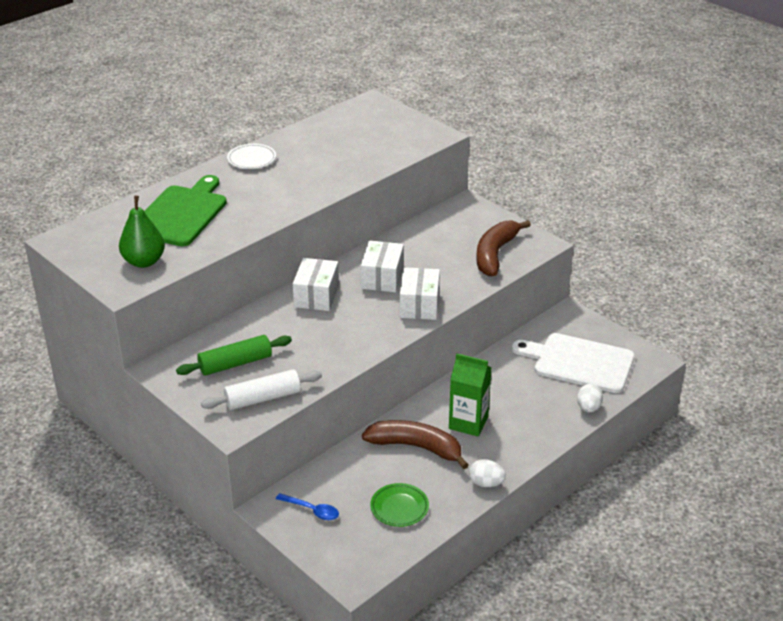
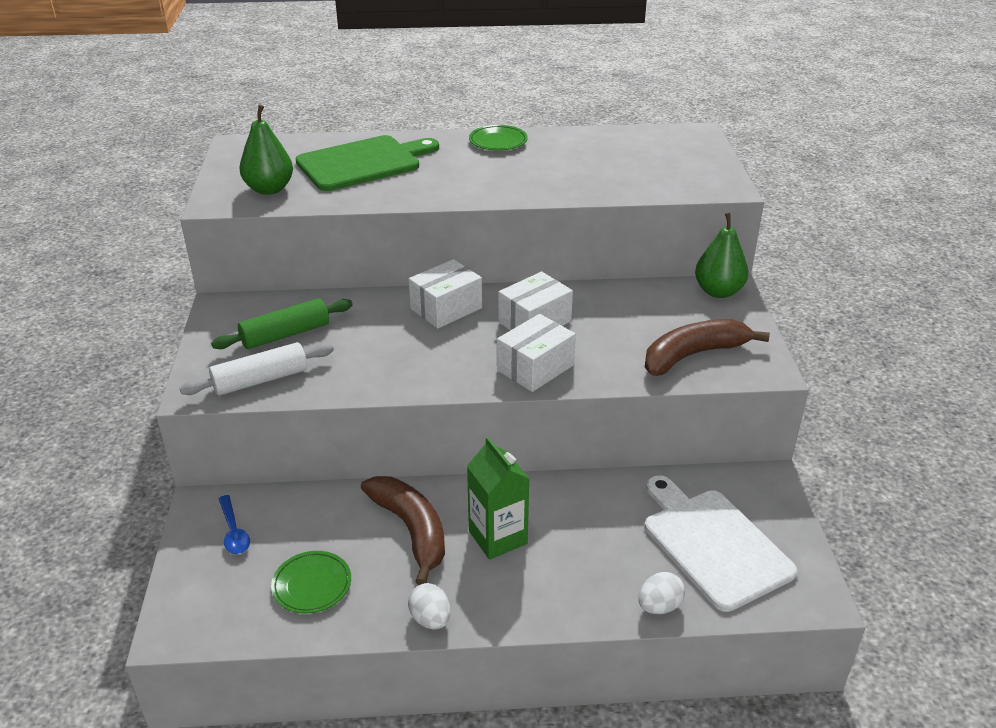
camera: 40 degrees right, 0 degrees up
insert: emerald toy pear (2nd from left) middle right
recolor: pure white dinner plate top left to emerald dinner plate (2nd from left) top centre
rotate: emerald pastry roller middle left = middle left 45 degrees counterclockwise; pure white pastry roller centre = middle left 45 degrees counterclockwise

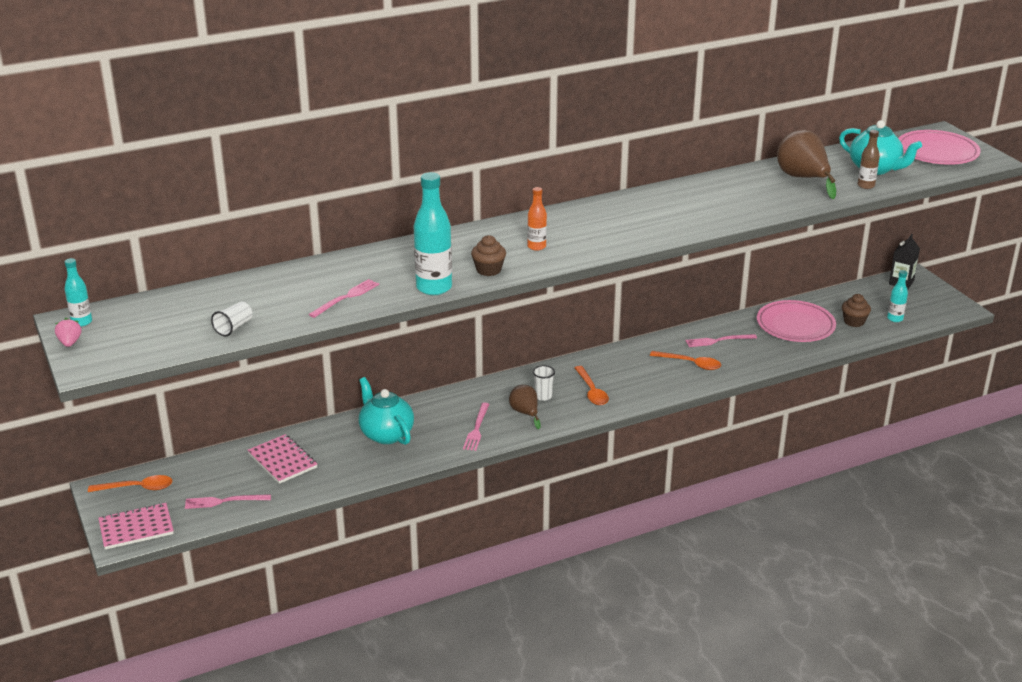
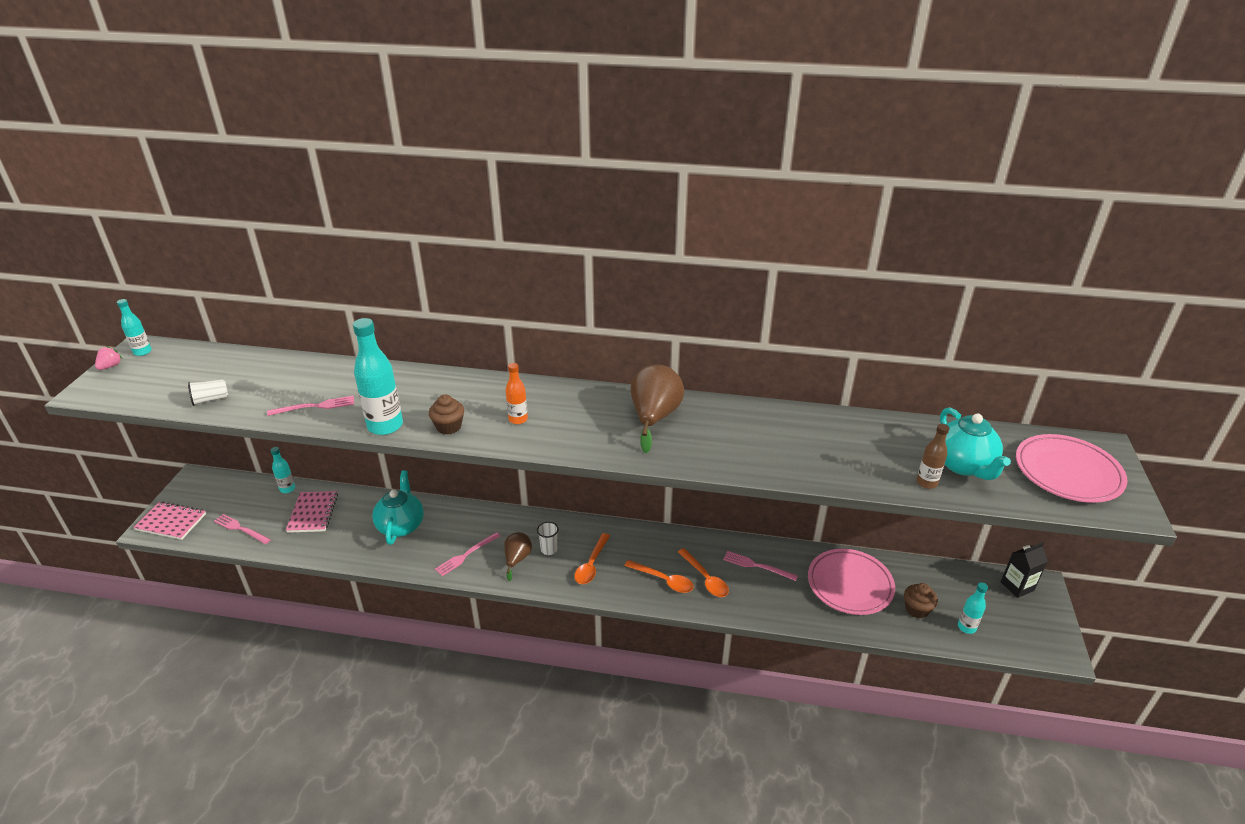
camera: 35 degrees right, 5 degrees up
insert: turquoise drink bottle (2nd from left) middle left
move: orange tablespoon (1st from left in the first image) bottom left to orange tablespoon (2nd from left) bottom centre; russet toy pear (2nd from left) top right to centre

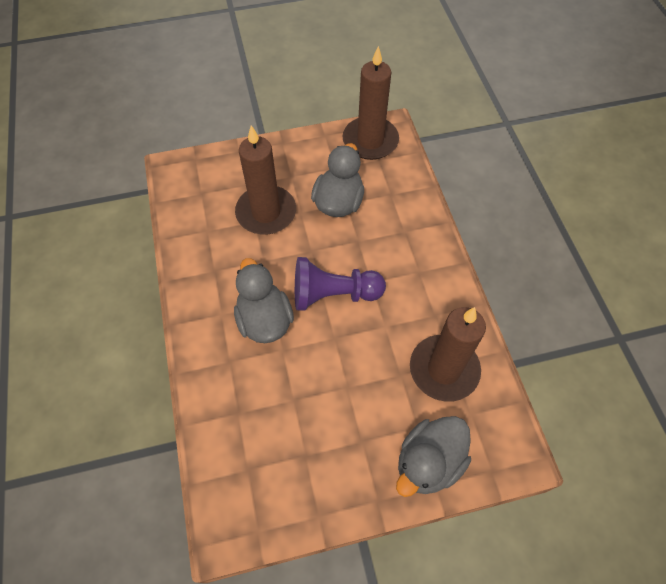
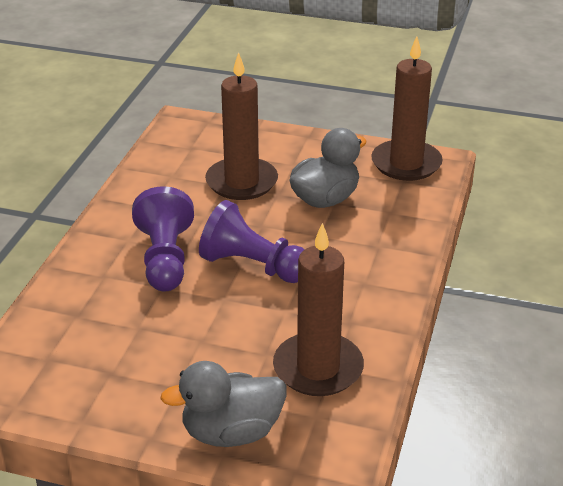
camera: 30 degrees right, 25 degrees down
replace: gray duck (1st from left) centre to purple game pawn (1st from left) middle left

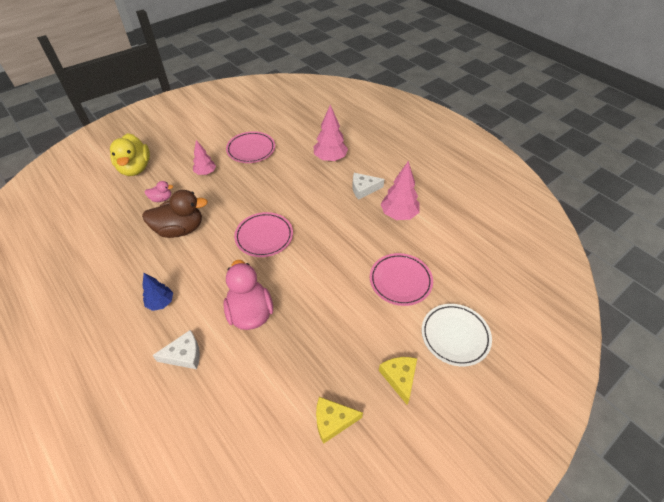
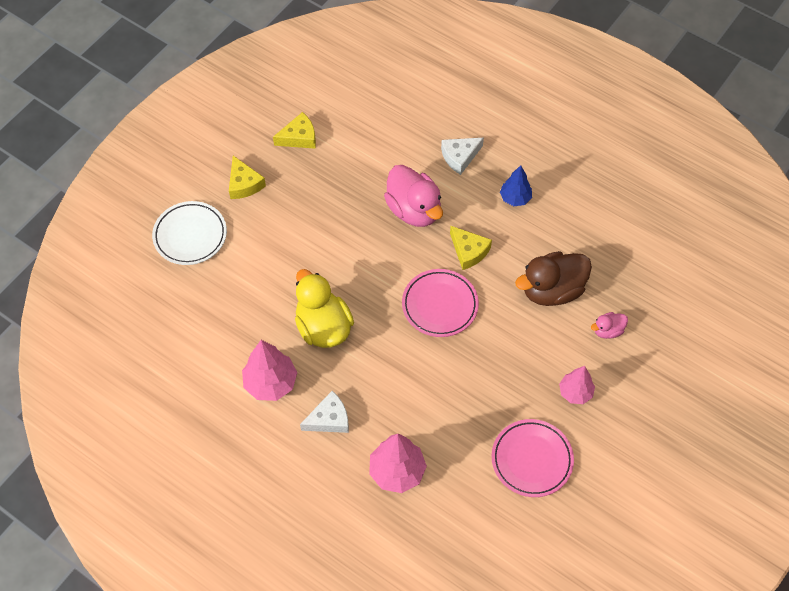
camera: 165 degrees right, 10 degrees up
delete: rosy dinner plate (3rd from left) centre
insert: bright yellow cheese (3rd from left) centre
move: bright yellow duck top left to centre

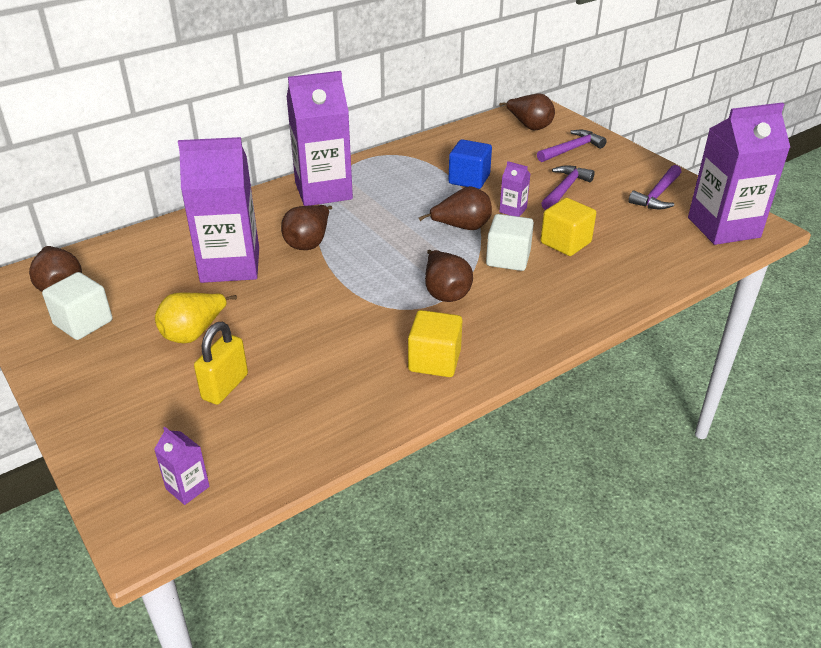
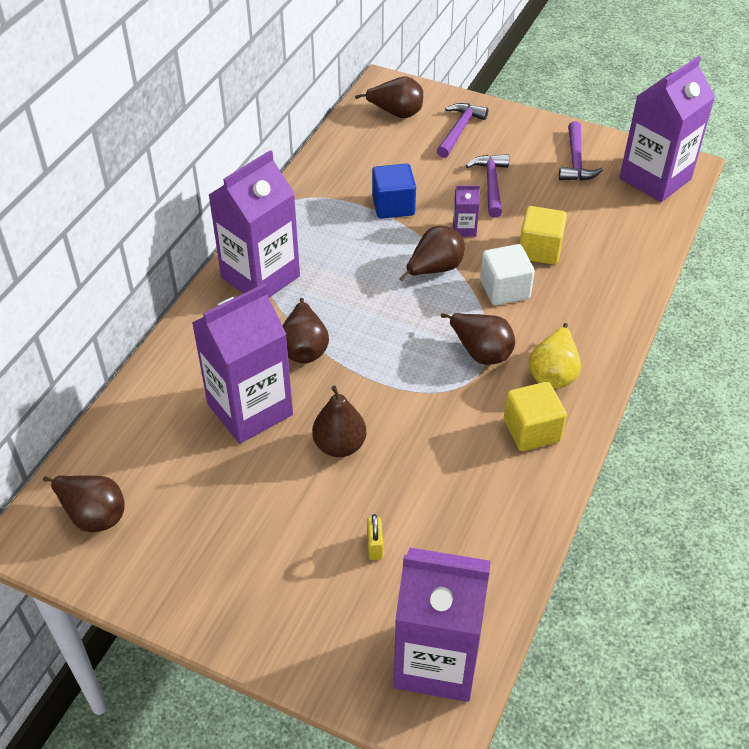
camera: 30 degrees left, 10 degrees up
delete: pure white solid cube (1st from left) middle left
insert: russet toy pear (3rd from left) centre
move: bright yellow toy pear middle left to middle right
resize: purple milk carton (1st from left in the first image) bottom left = bottom centre x2.42; bright yellow small lock middle left = bottom centre x0.59

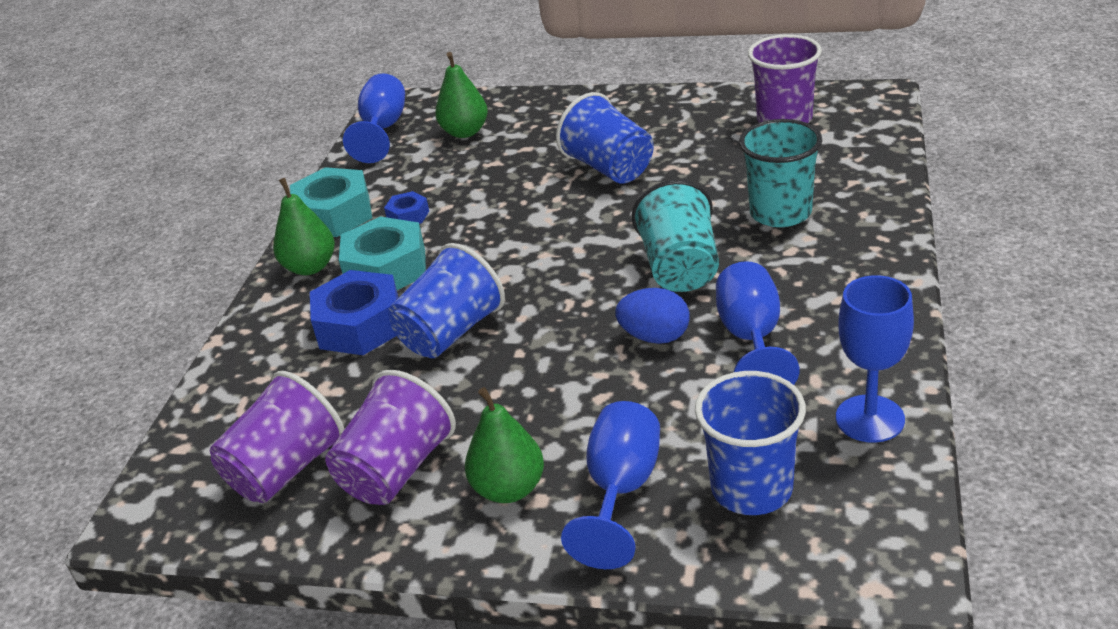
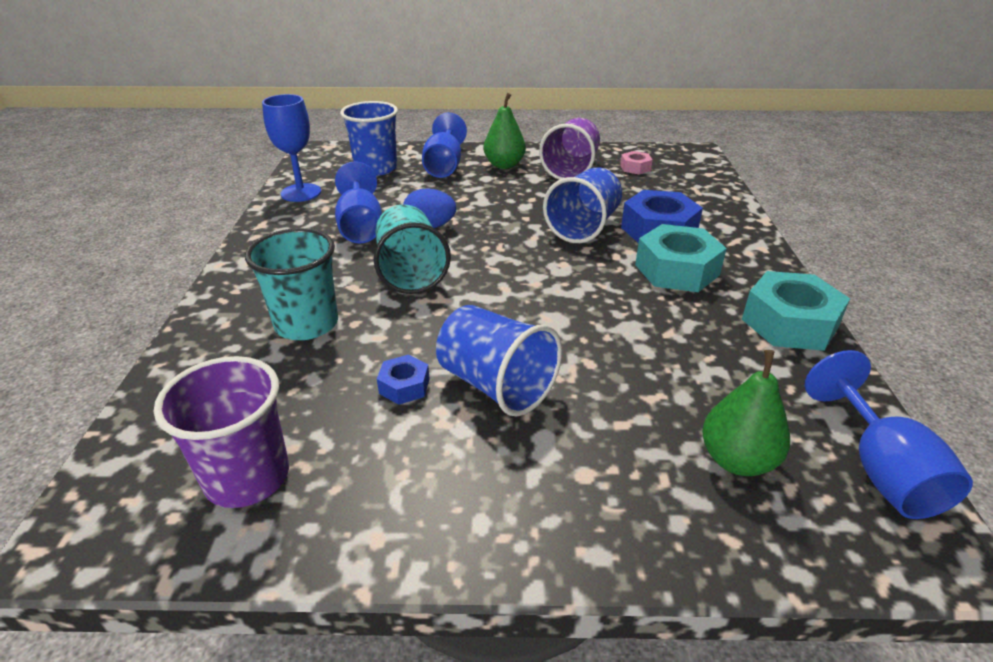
camera: 165 degrees right, 0 degrees up
delete: emerald toy pear (1st from left) middle left
move: cobalt nut (2nd from left in the first image) top centre to cobalt nut (1st from left) centre
replace: purple beaker (1st from left) bottom left to rosy nut top centre

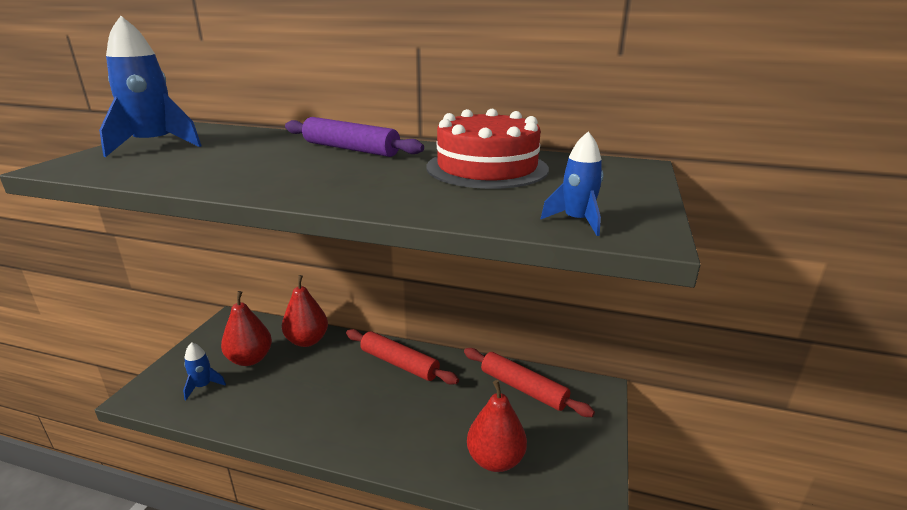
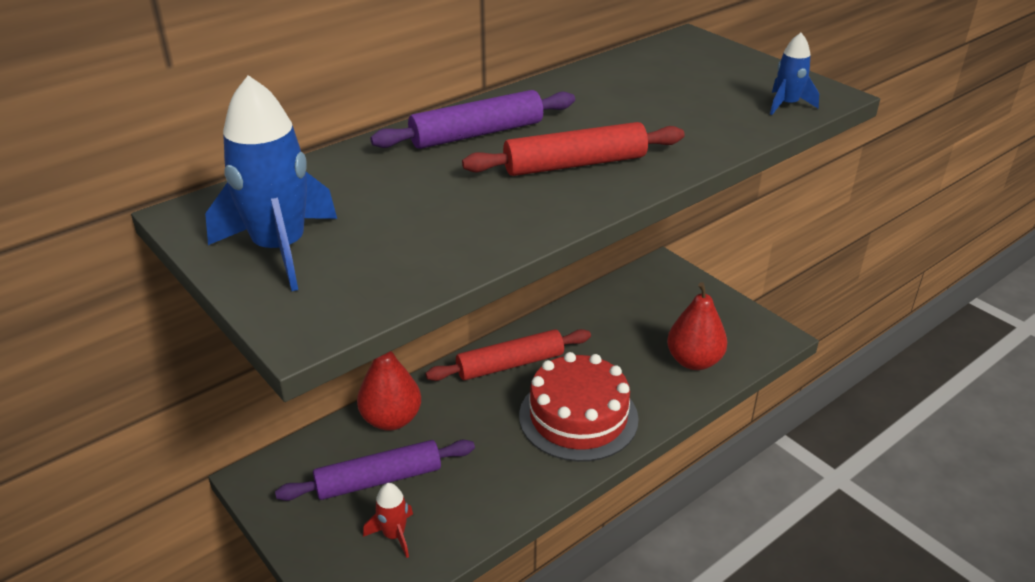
camera: 55 degrees left, 10 degrees up
move: scarlet cake top centre to bottom centre; scarlet pastry roller (2nd from left) bottom centre to top centre
replace: scarlet toy pear (1st from left) middle left to purple pastry roller (1st from left) bottom centre
recolor: cobalt rocket (2nd from left) bottom left to scarlet rocket bottom centre

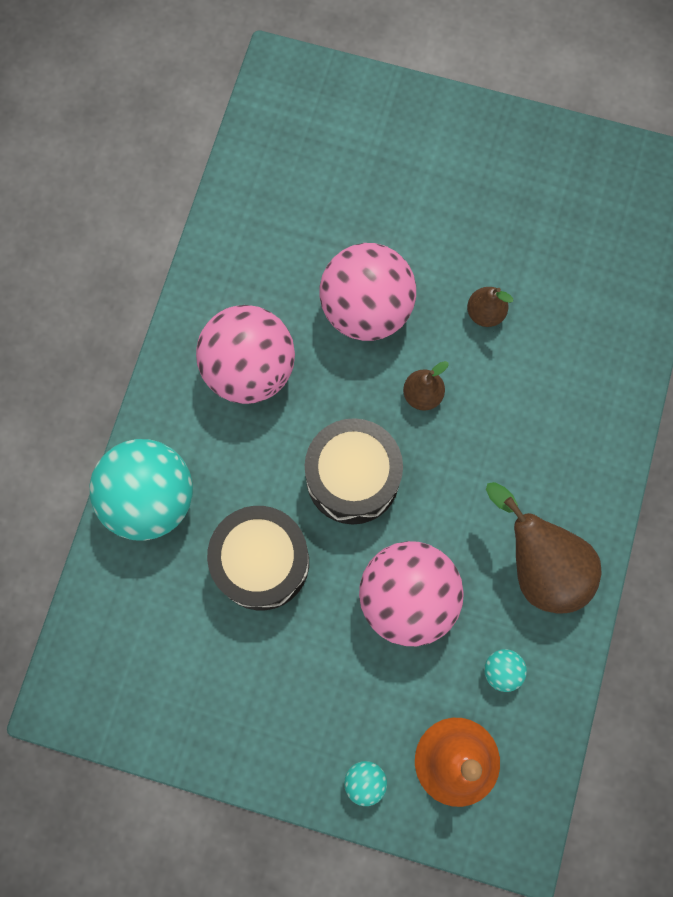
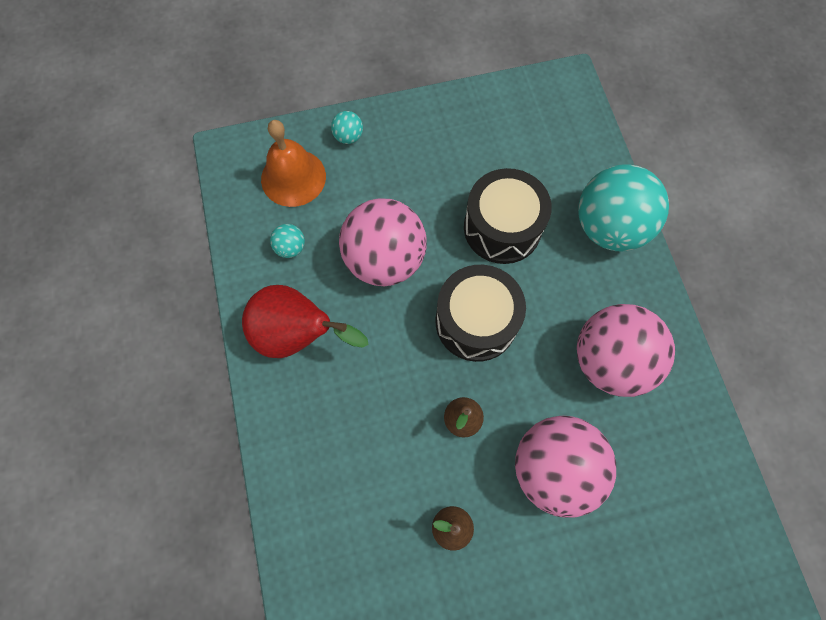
camera: 150 degrees right, 5 degrees down
recolor: russet toy pear (3rd from left) middle right to scarlet toy pear centre

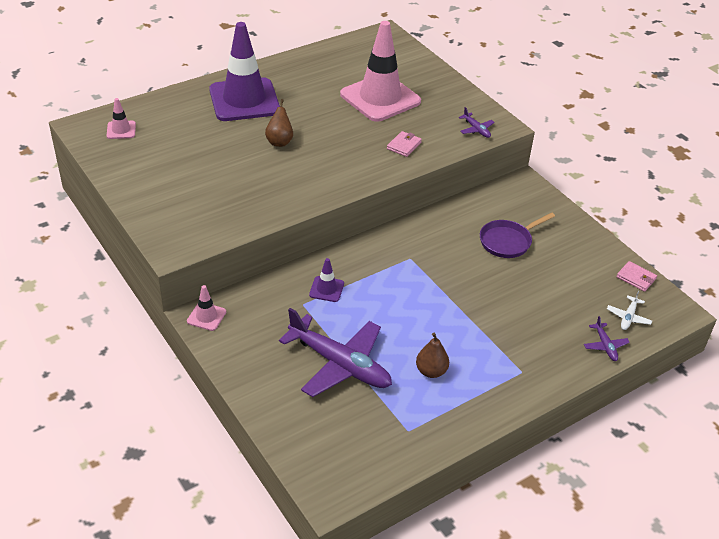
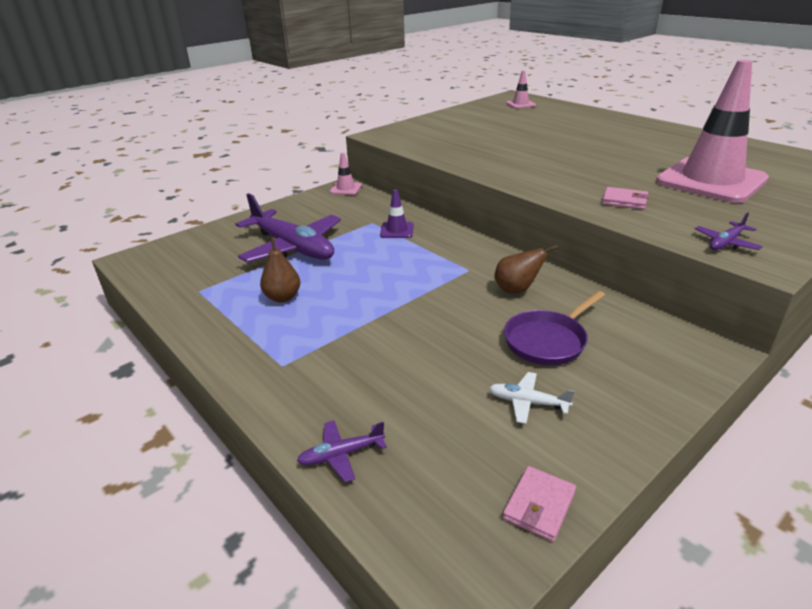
camera: 85 degrees right, 10 degrees down
delete: purple safety cone (1st from left) top centre
move: russet toy pear (1st from left in the first image) top centre to russet toy pear (2nd from left) centre; pure white aeroplane middle right to centre
rotate: purple aeroplane (1st from left) centre = centre 75 degrees counterclockwise; purple pan middle right = middle right 90 degrees counterclockwise

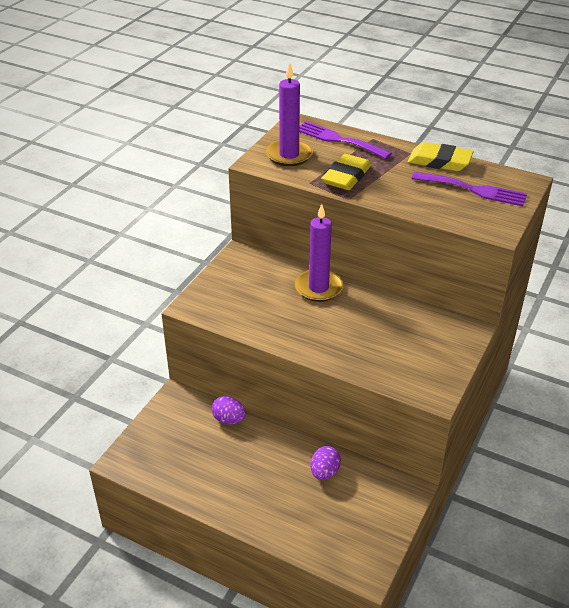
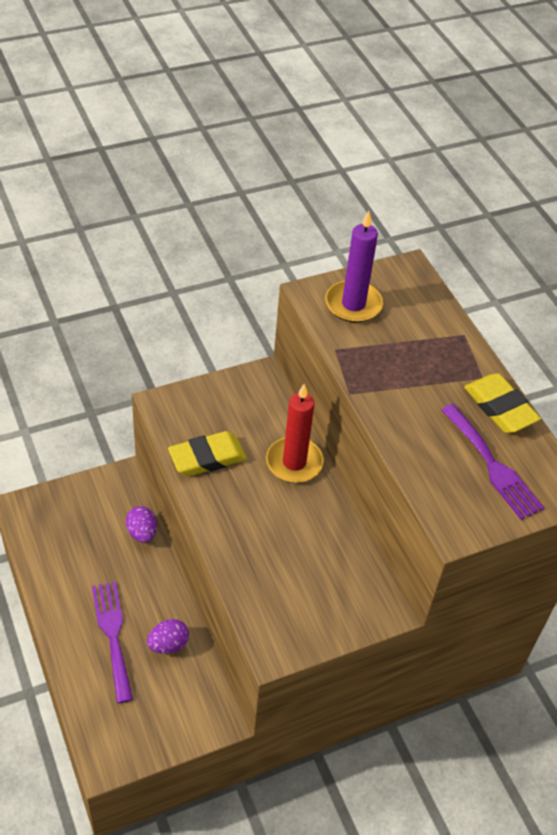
camera: 35 degrees right, 10 degrees up
move: purple fork (1st from left) top centre to bottom left; bright yellow eraser (1st from left) top centre to centre
recolor: purple candle (2nd from left) centre to scarlet candle centre

